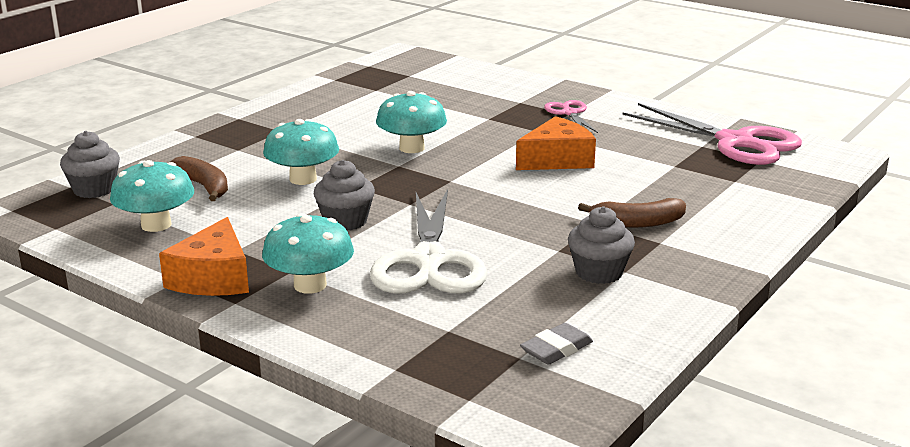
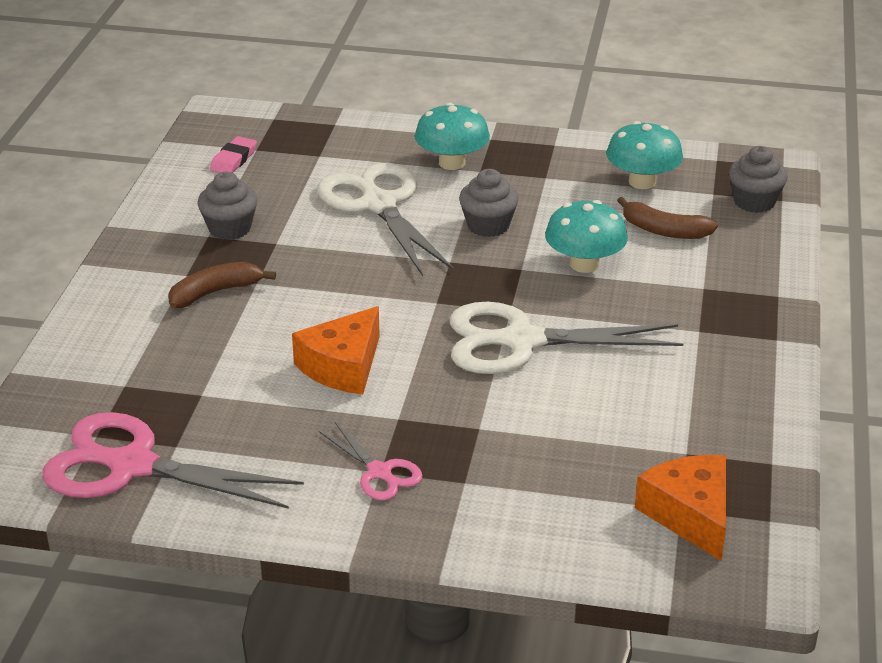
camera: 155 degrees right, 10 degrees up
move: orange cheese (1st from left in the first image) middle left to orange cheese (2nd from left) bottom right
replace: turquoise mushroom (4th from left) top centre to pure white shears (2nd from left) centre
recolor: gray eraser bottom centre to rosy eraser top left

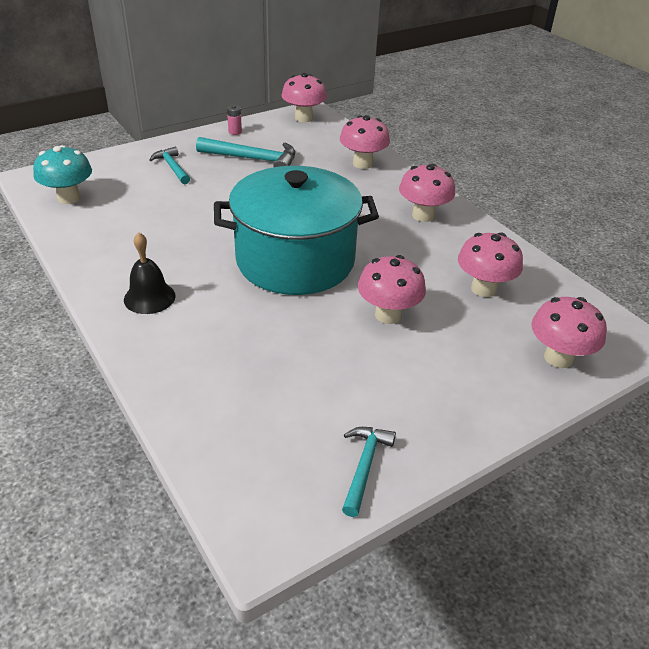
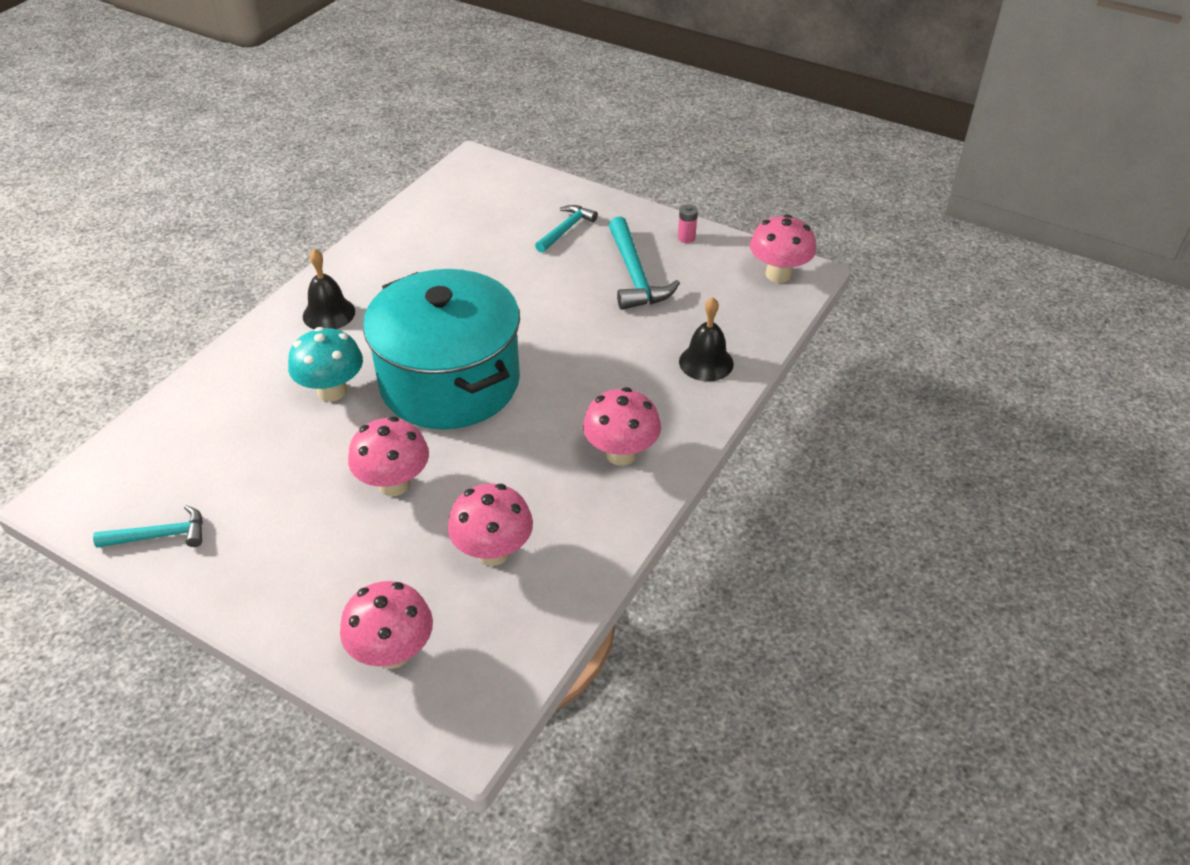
camera: 65 degrees right, 5 degrees up
move: turquoise mushroom top left to middle left
replace: rosy mushroom (2nd from left) top centre to ebony school bell (2nd from left) centre

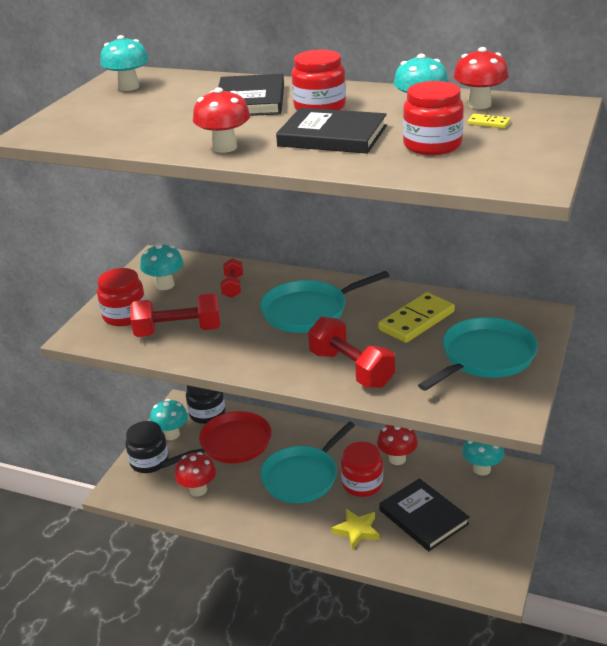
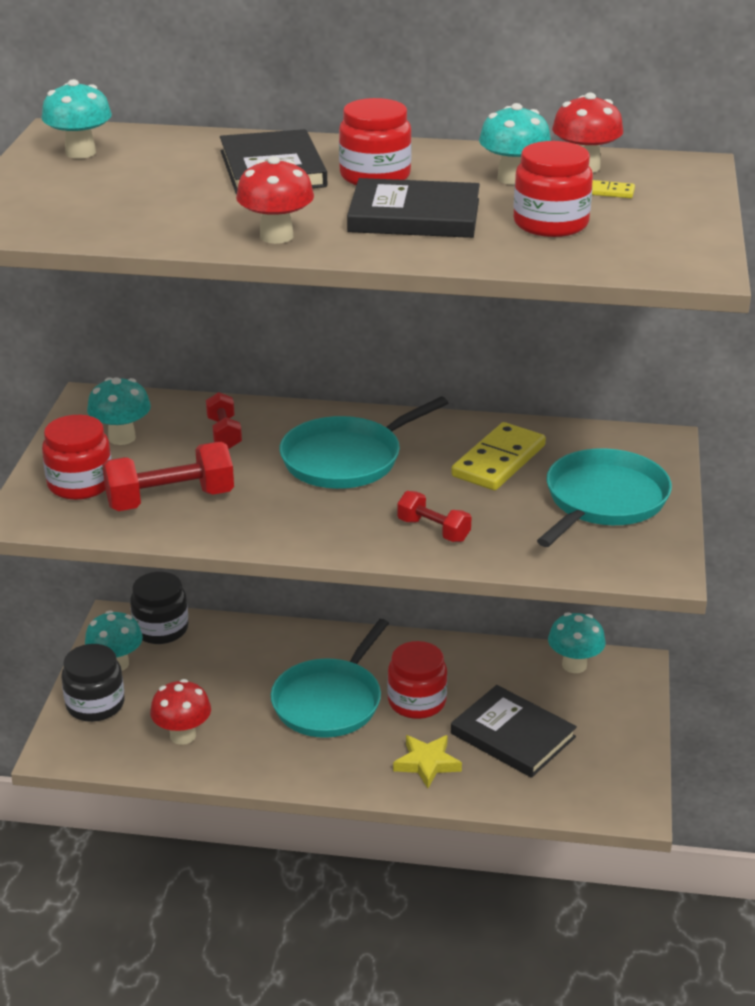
camera: 15 degrees left, 0 degrees up
delete: scarlet pan bottom centre; scarlet mushroom (3rd from left) bottom centre
resize: scarlet dumbbell (3rd from left) centre = centre x0.58

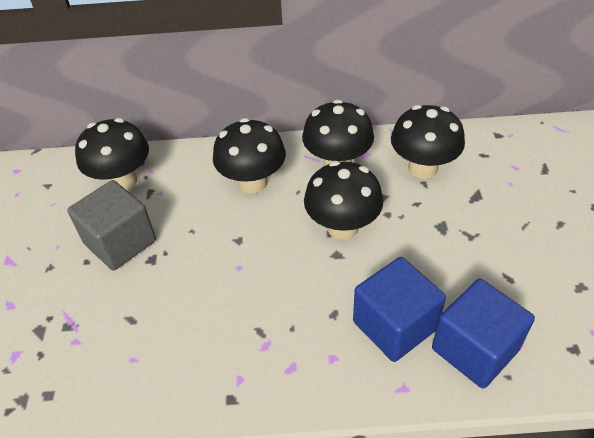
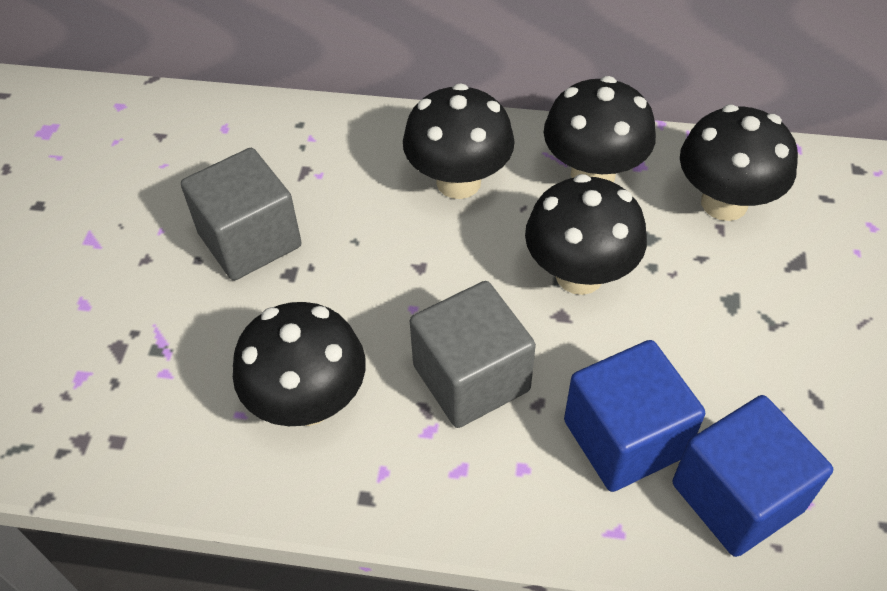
camera: 10 degrees right, 5 degrees up
insert: gray solid cube (2nd from left) centre
move: ebony mushroom (1st from left) middle left to centre

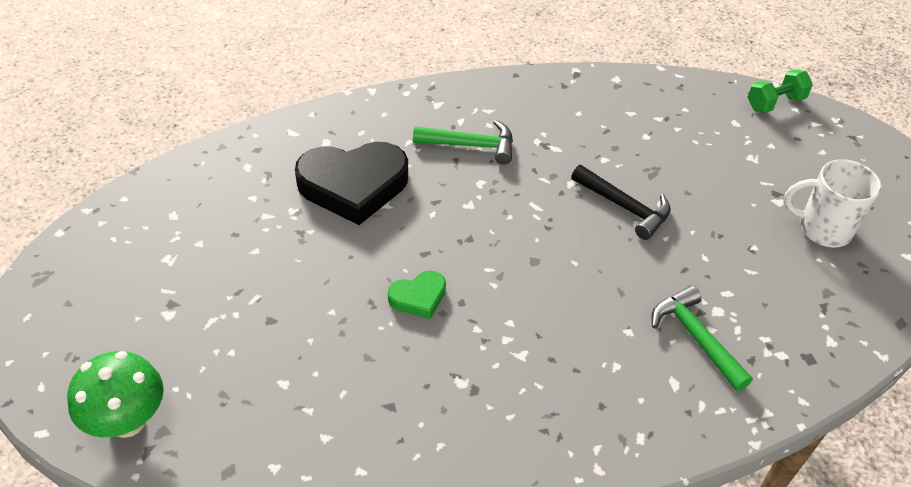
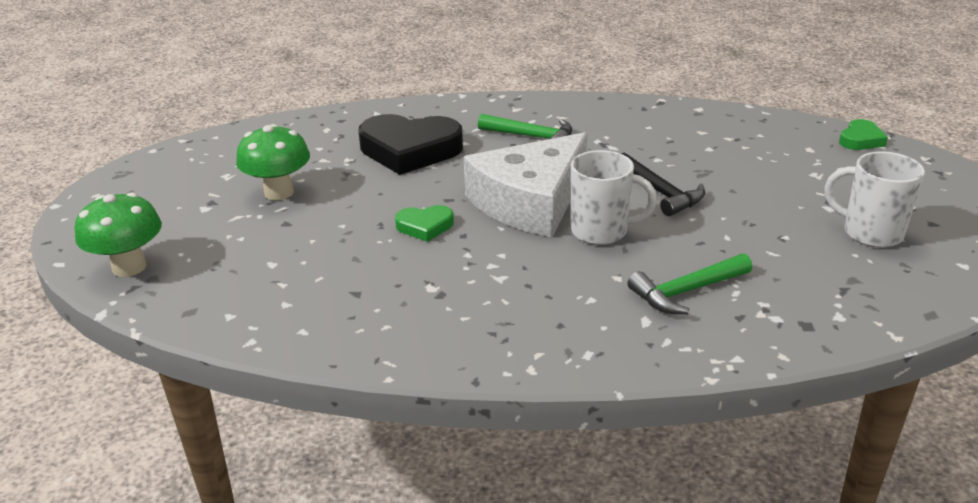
camera: 20 degrees right, 15 degrees down
insert: emerald mushroom (2nd from left) top left; pure white cheese centre; pure white coffee mug (1st from left) centre
replace: emerald dumbbell top right to emerald heart shape (2nd from left) top right
rotate: emerald claw hammer (2nd from left) bottom right = middle right 105 degrees counterclockwise

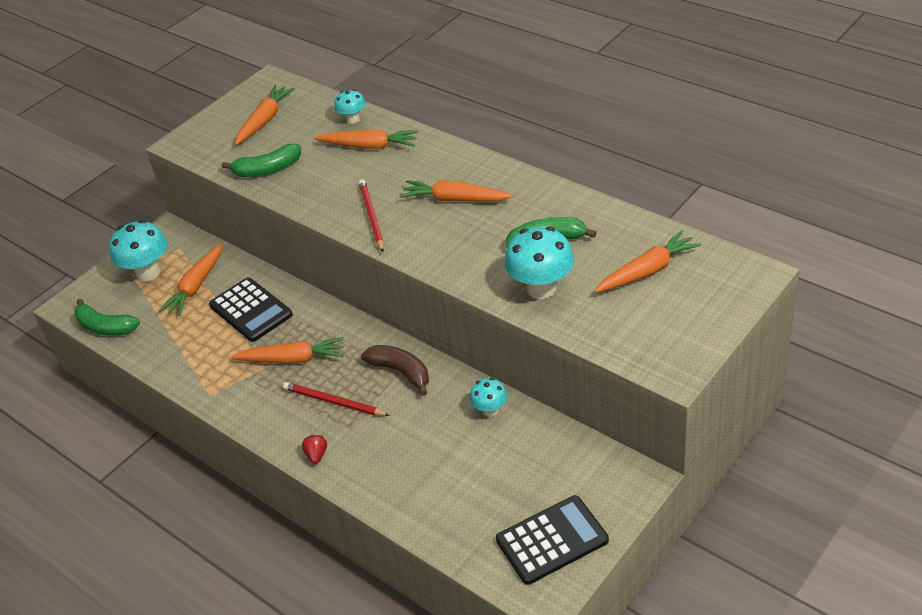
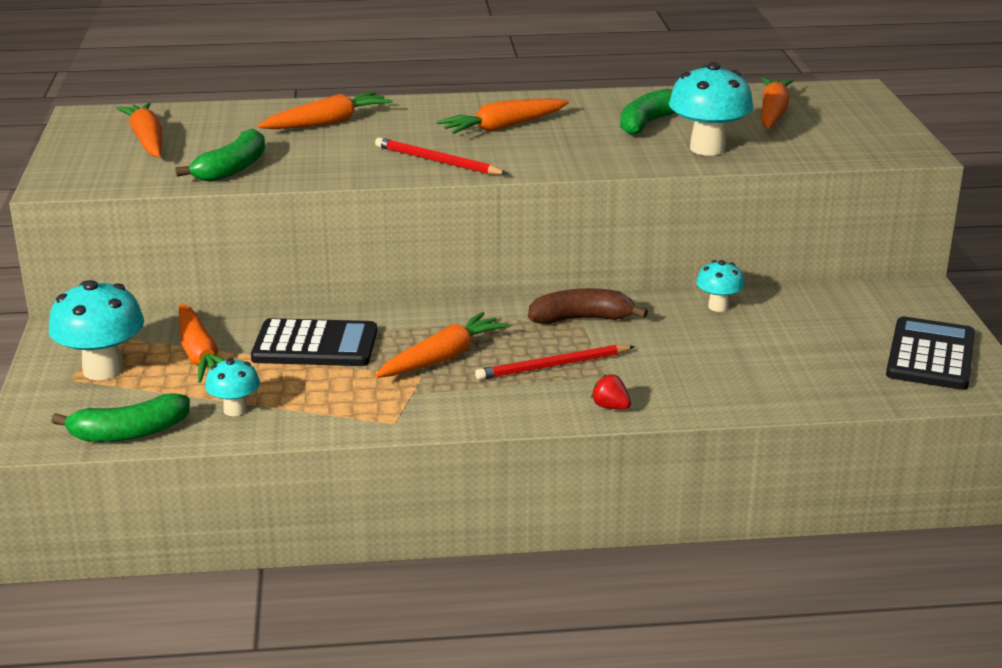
camera: 50 degrees left, 15 degrees down
move: turquoise mushroom (2nd from left) top centre to middle left

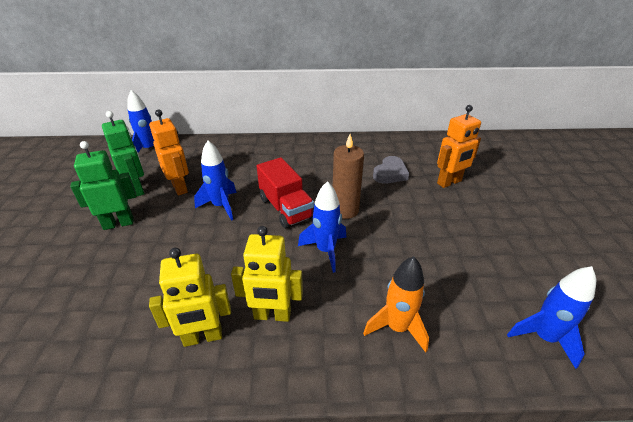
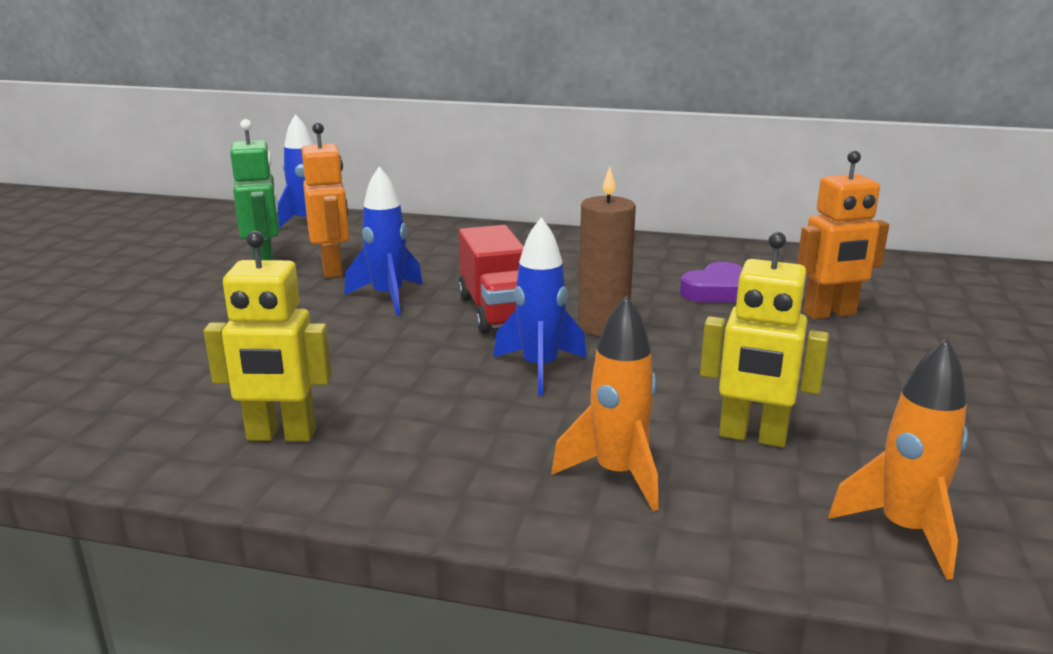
camera: 15 degrees right, 15 degrees down
delete: emerald toy robot (1st from left) middle left
move: bright yellow toy robot (2nd from left) centre to middle right
recolor: gray heart shape centre to purple heart shape middle right; cobalt rocket (4th from left) bottom right to orange rocket (2nd from left) bottom right

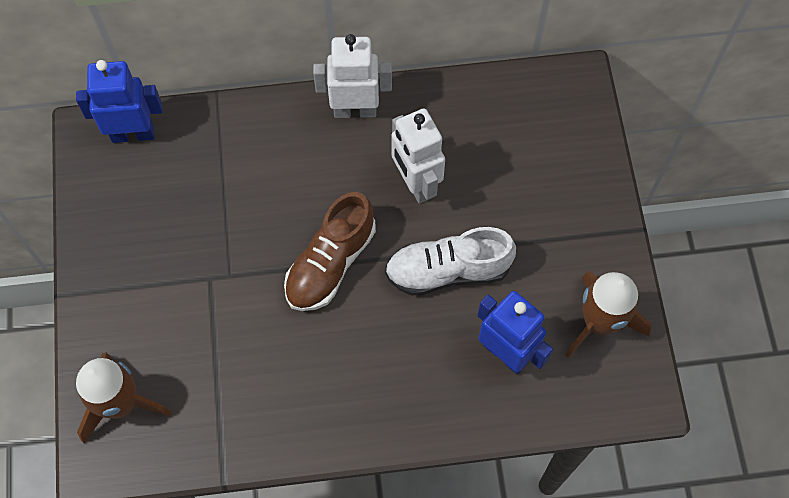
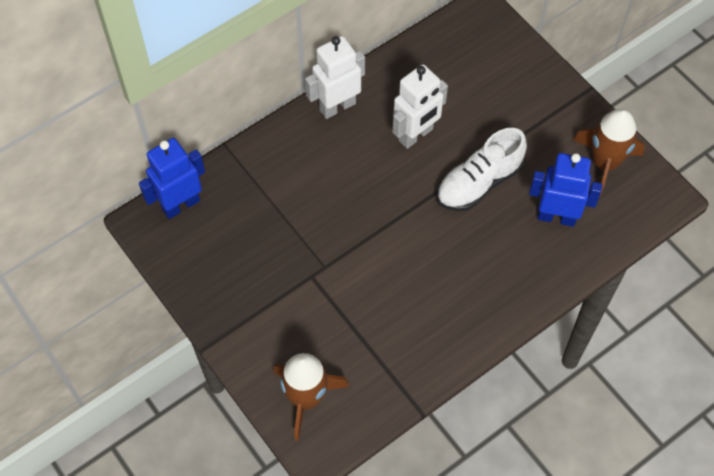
camera: 30 degrees left, 5 degrees down
delete: russet sneaker centre
rotate: pure white toy robot (2nd from left) top centre = top centre 75 degrees counterclockwise

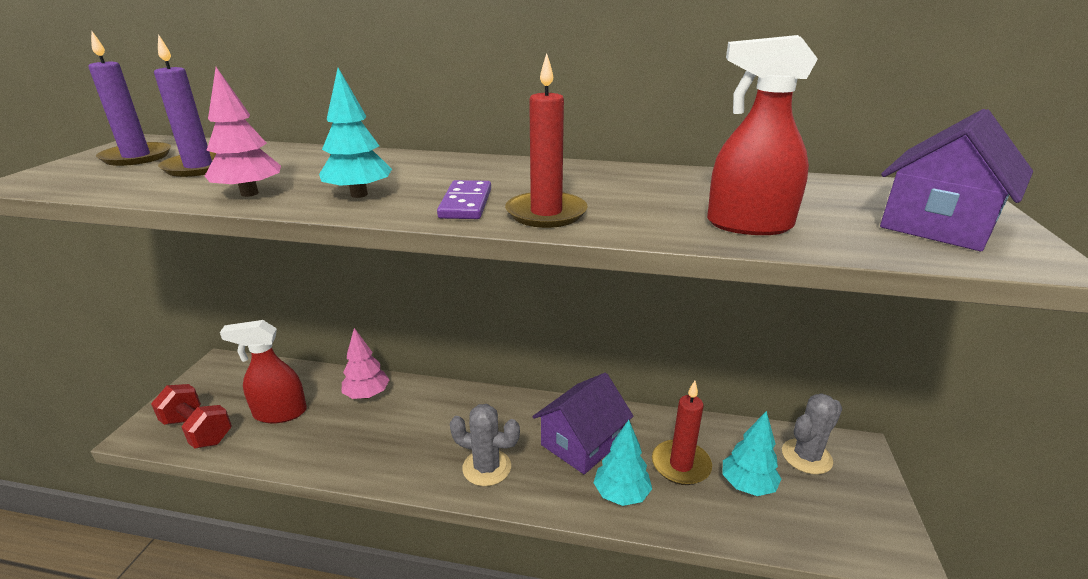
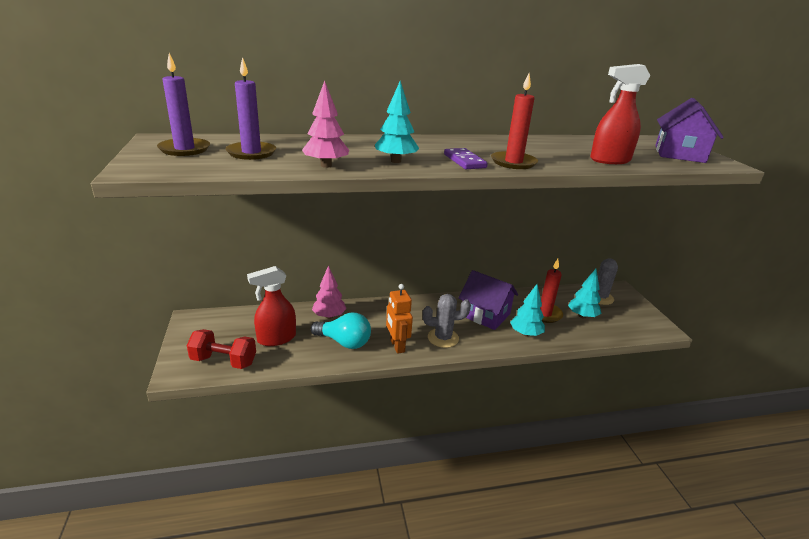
camera: 25 degrees left, 0 degrees up
insert: turquoise lightbulb centre; orange toy robot centre
rotate: purple toy house (1st from left) bottom centre = centre 75 degrees counterclockwise

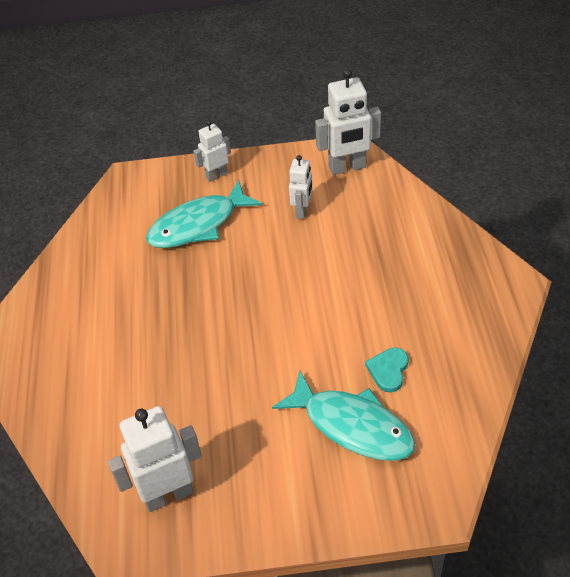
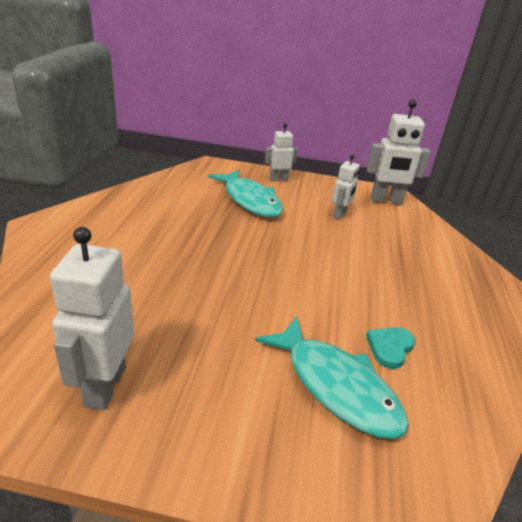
camera: 10 degrees right, 15 degrees down
rotate: pure white toy robot (1st from left) bottom left = middle left 75 degrees counterclockwise; turquoise fish figure (1st from left) centre = centre 105 degrees counterclockwise

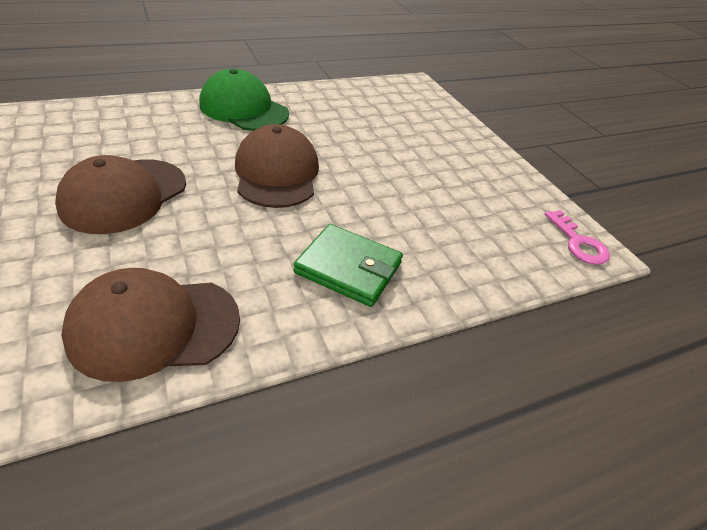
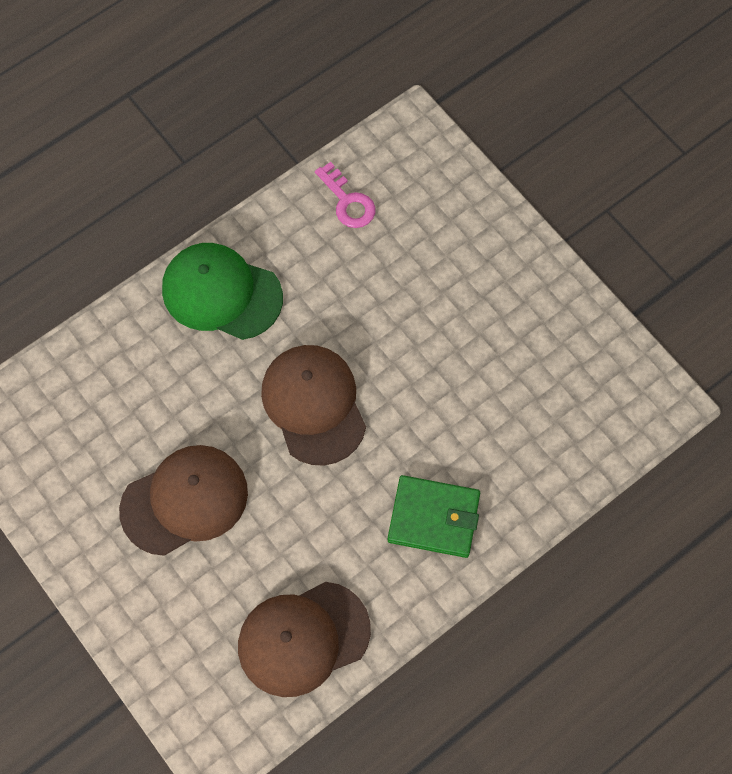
camera: 10 degrees left, 25 degrees up
move: rosy latchkey middle right to top centre
rotate: russet baseball cap (1st from left) middle left = middle left 135 degrees counterclockwise

